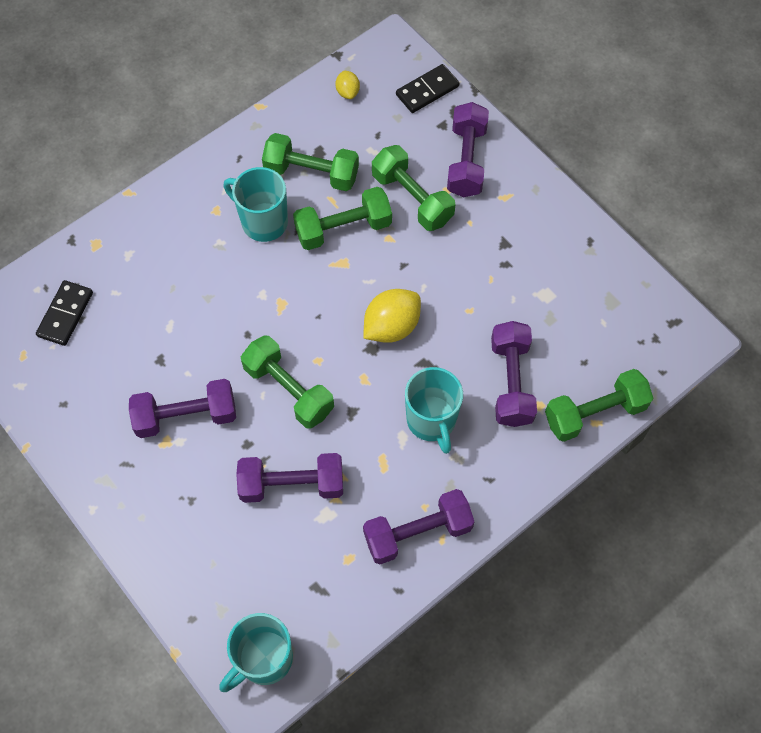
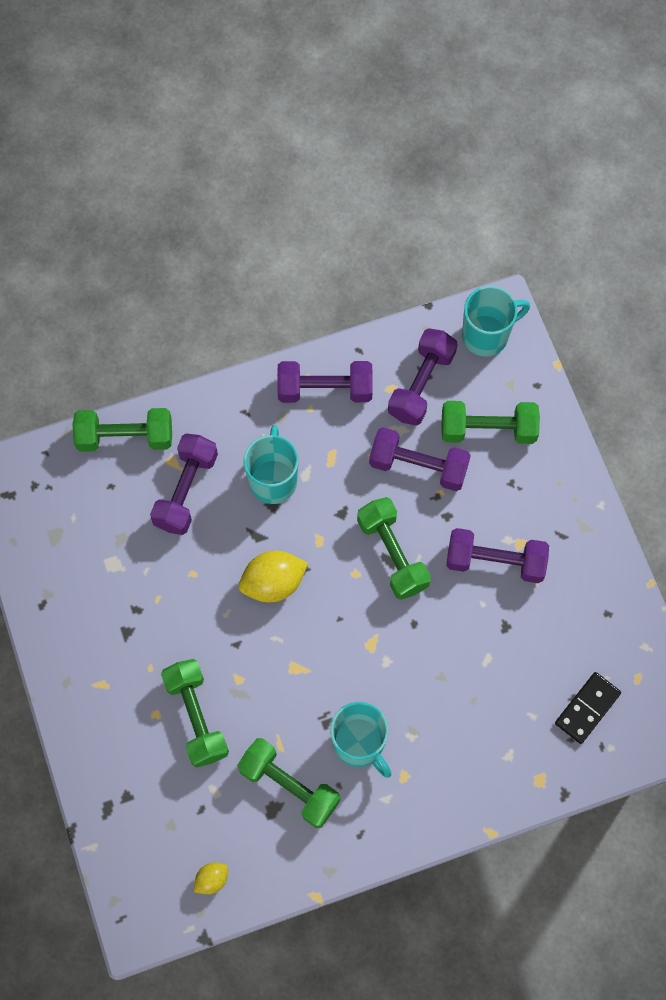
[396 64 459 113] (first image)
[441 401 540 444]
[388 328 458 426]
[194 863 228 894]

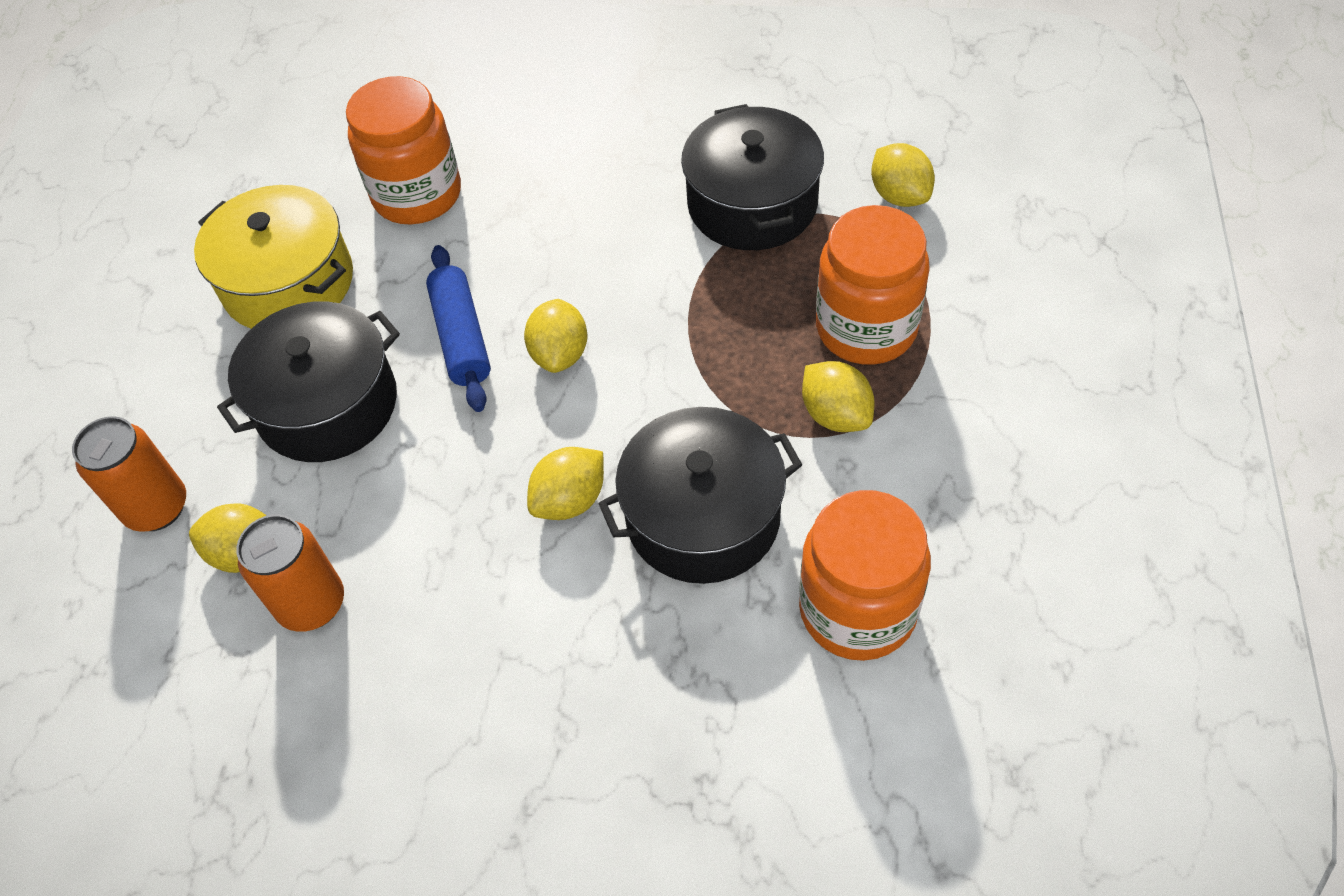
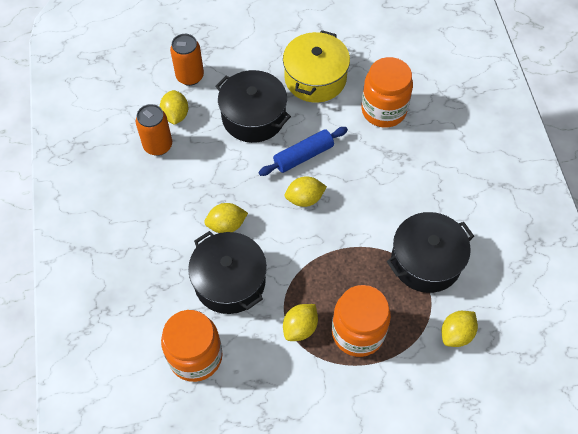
[204 203 248 233]

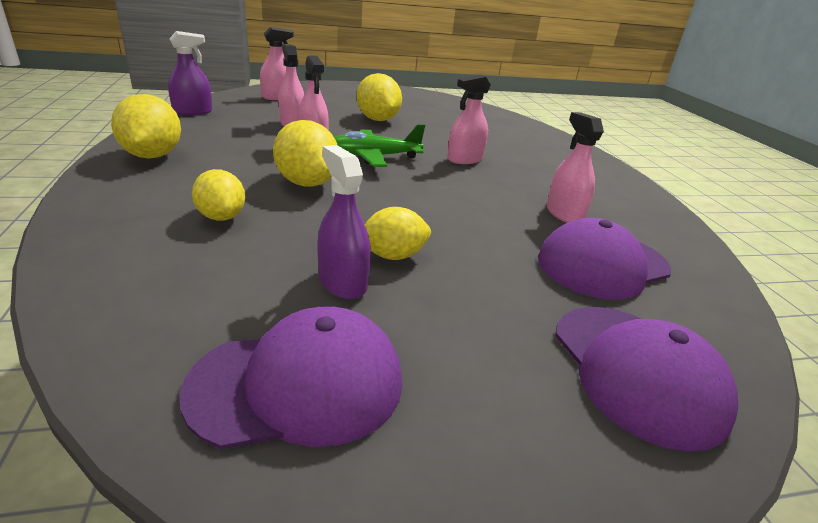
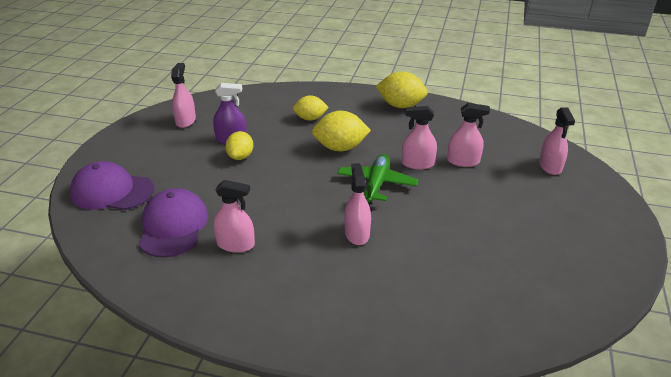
[168 31 212 115] (first image)
[356 73 402 121] (first image)
[171 63 196 128]

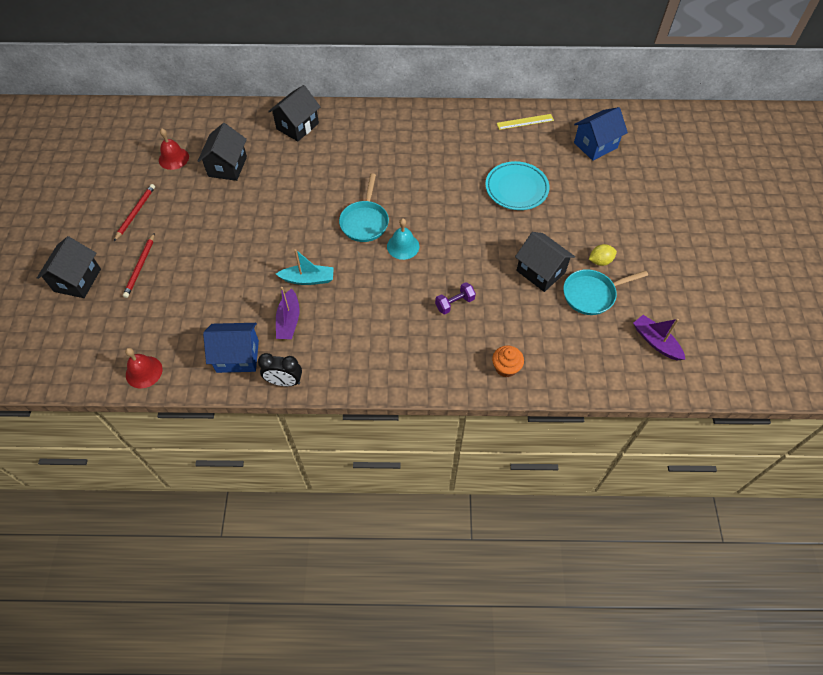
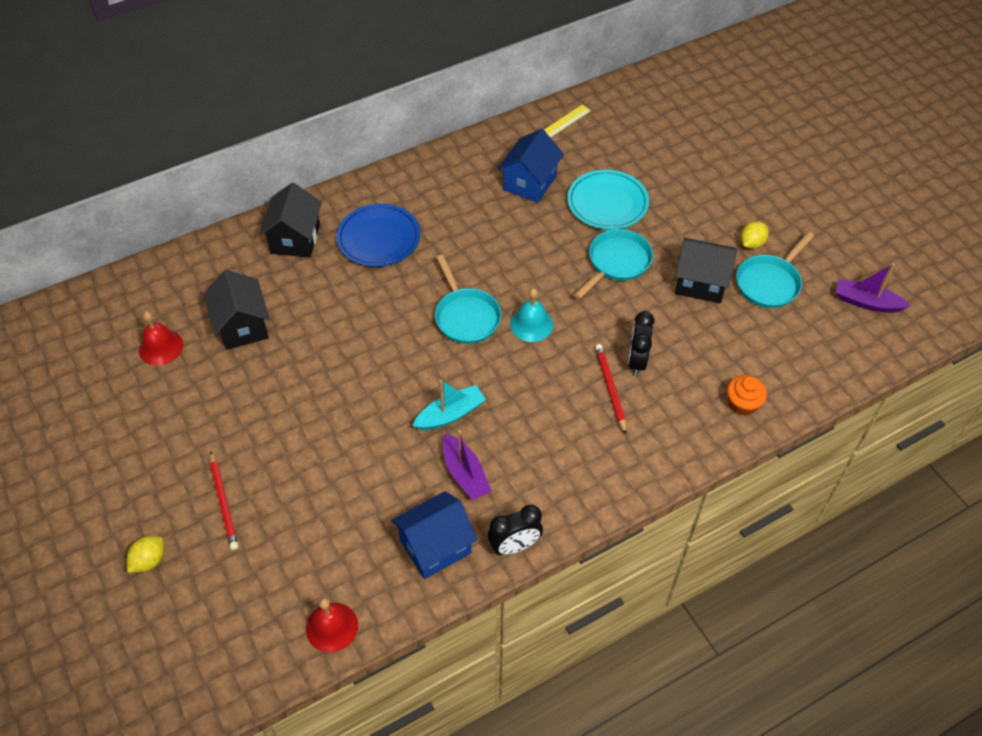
[336 204 420 267]
[574 229 653 299]
[595 344 626 434]
[498 129 564 203]
[127 536 164 573]
[628 311 655 376]

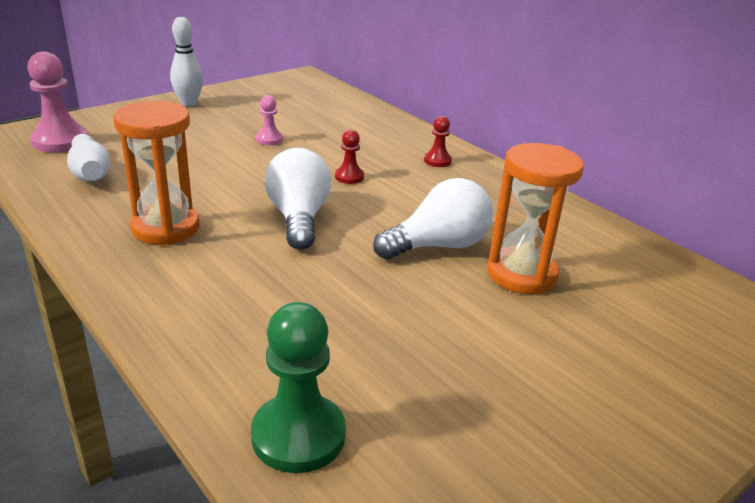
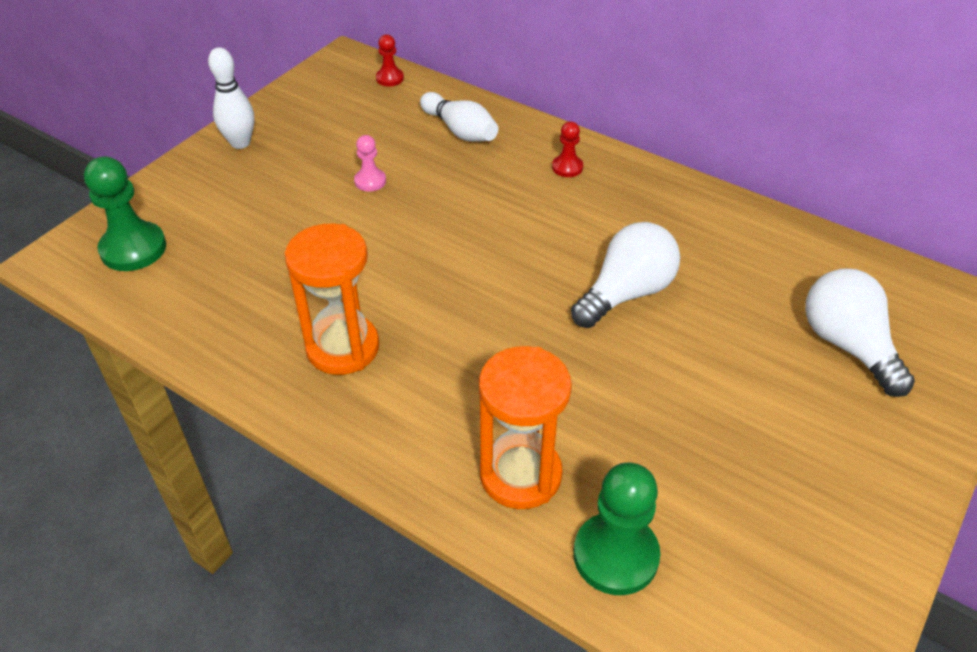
[420 92 498 142]
[805 268 915 397]
[376 34 404 86]
[479 346 572 509]
[84 156 166 271]

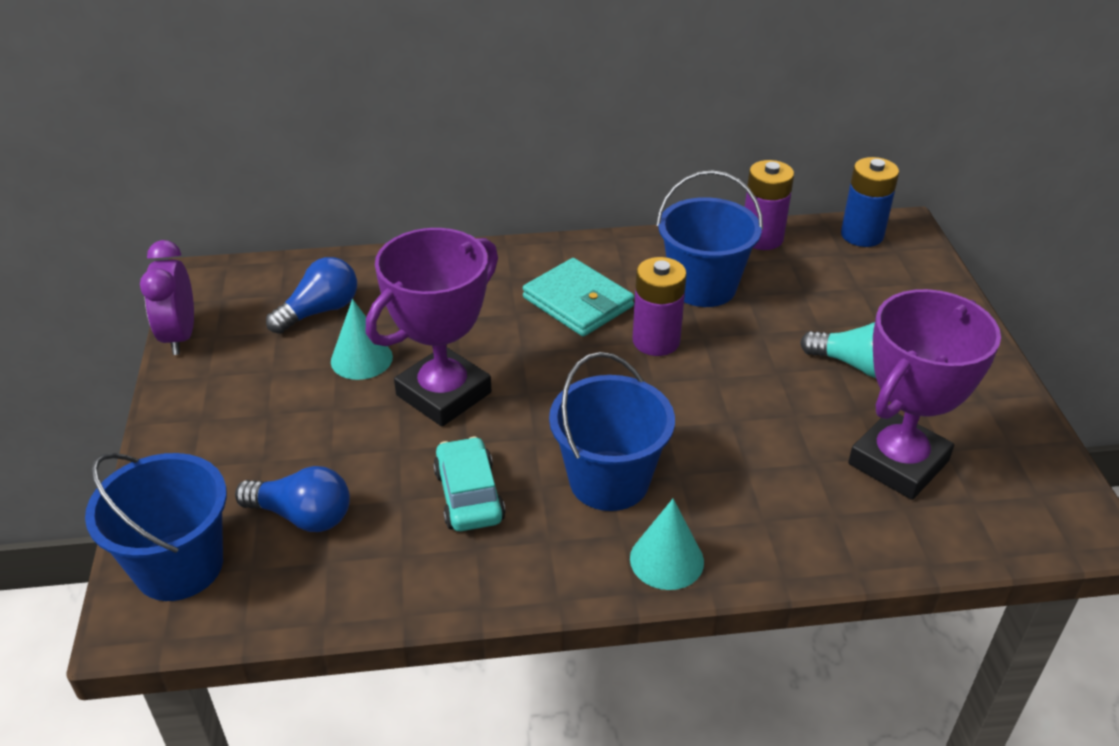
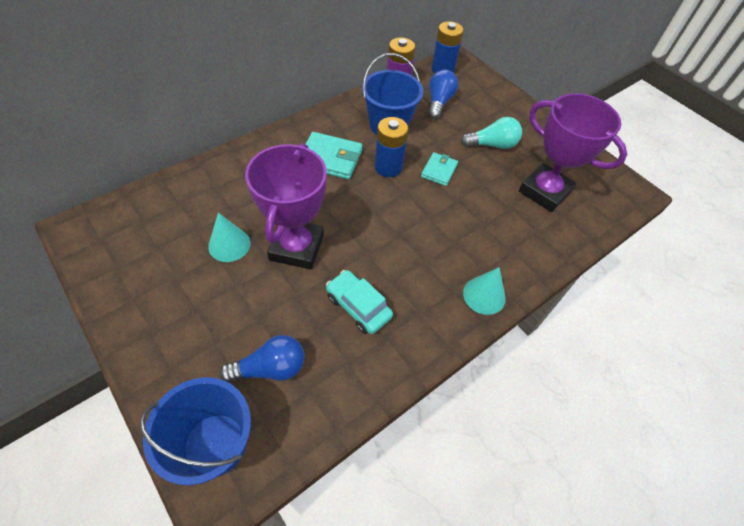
[140 240 194 355] (first image)
[549 352 675 511] (first image)
[421 152 458 186]
[428 70 458 119]
[375 117 408 177]
[519 93 627 212]

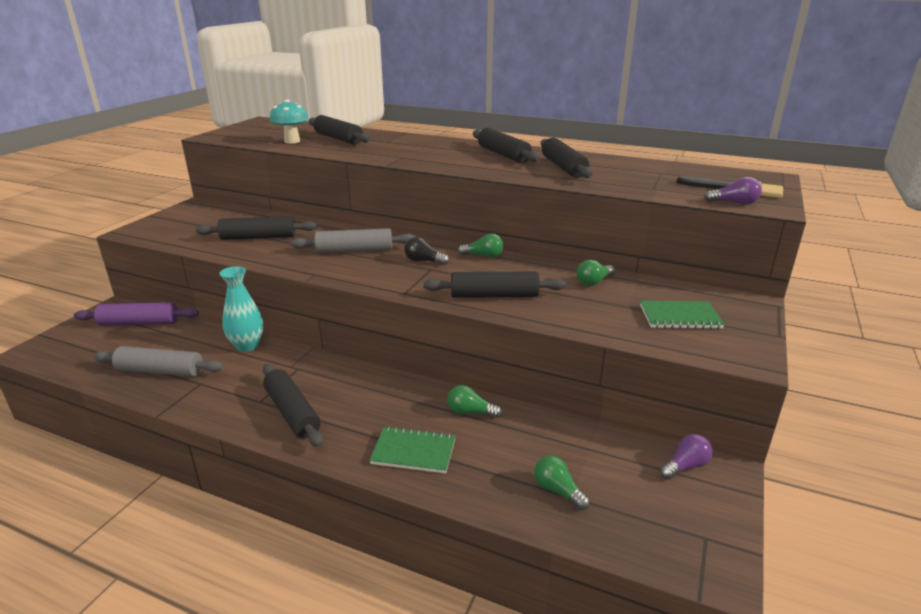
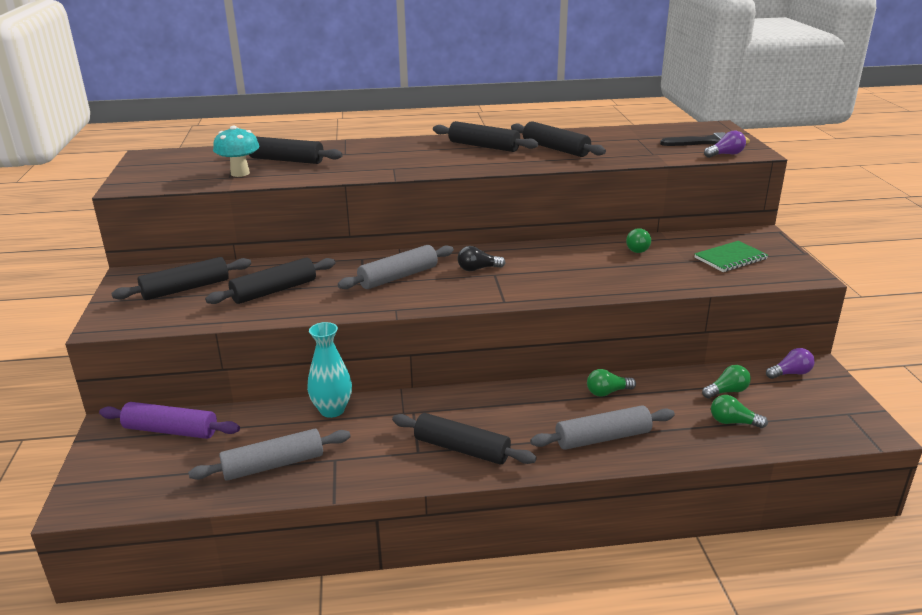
[111 257 251 300]
[702 365 751 398]
[530 405 675 450]
[99 402 240 439]
[766 348 815 379]

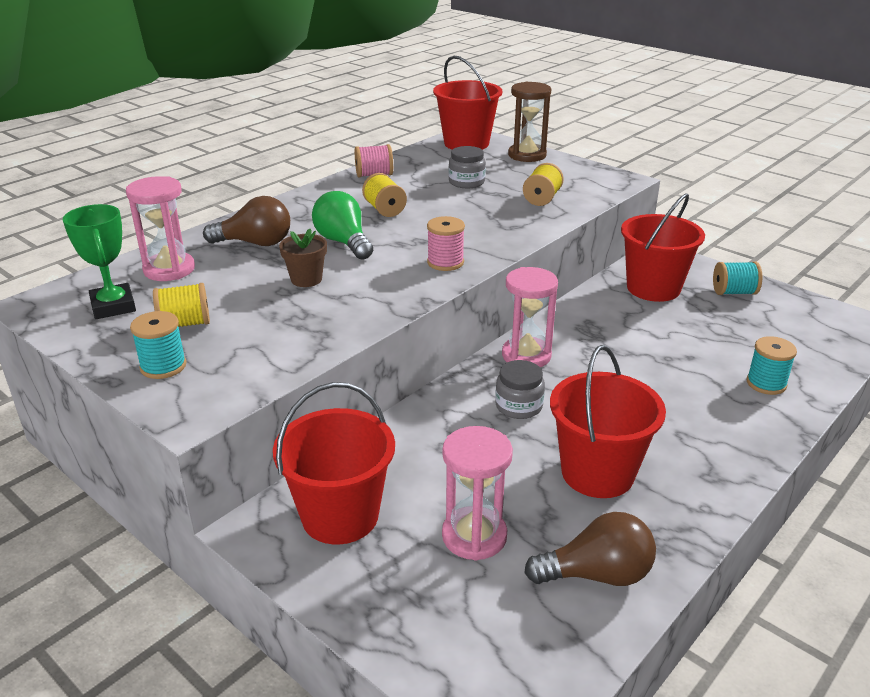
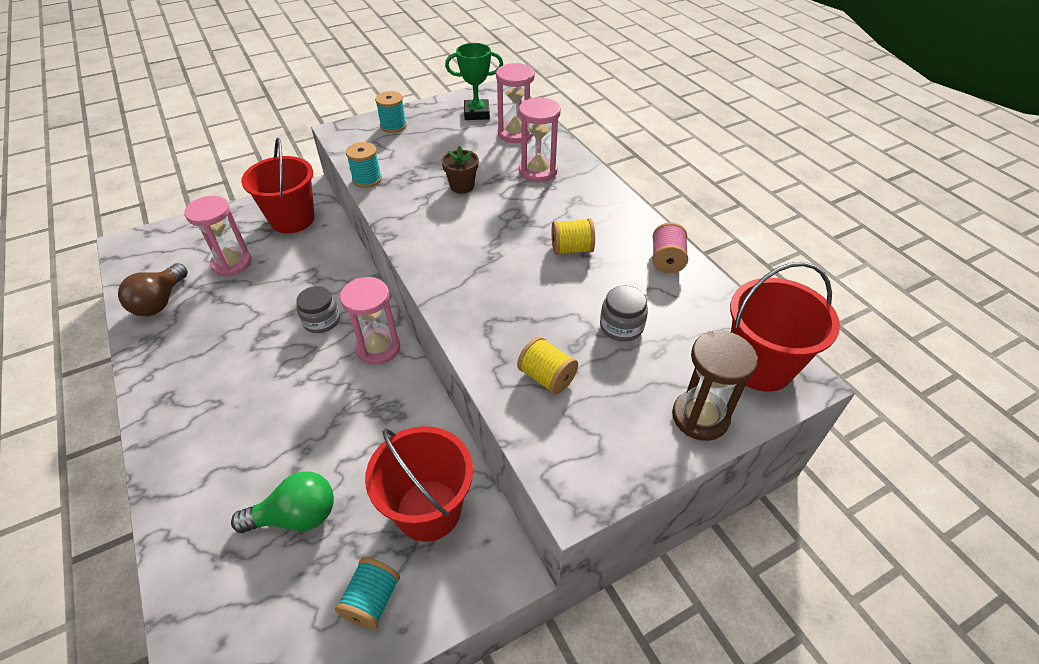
[153 283 210 327] (first image)
[427 216 465 271] (first image)
[550 345 666 498] (first image)
[231 471 334 533]
[346 142 382 188]
[519 97 561 182]

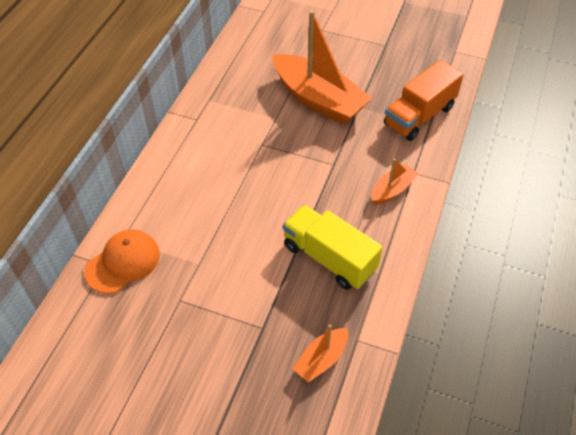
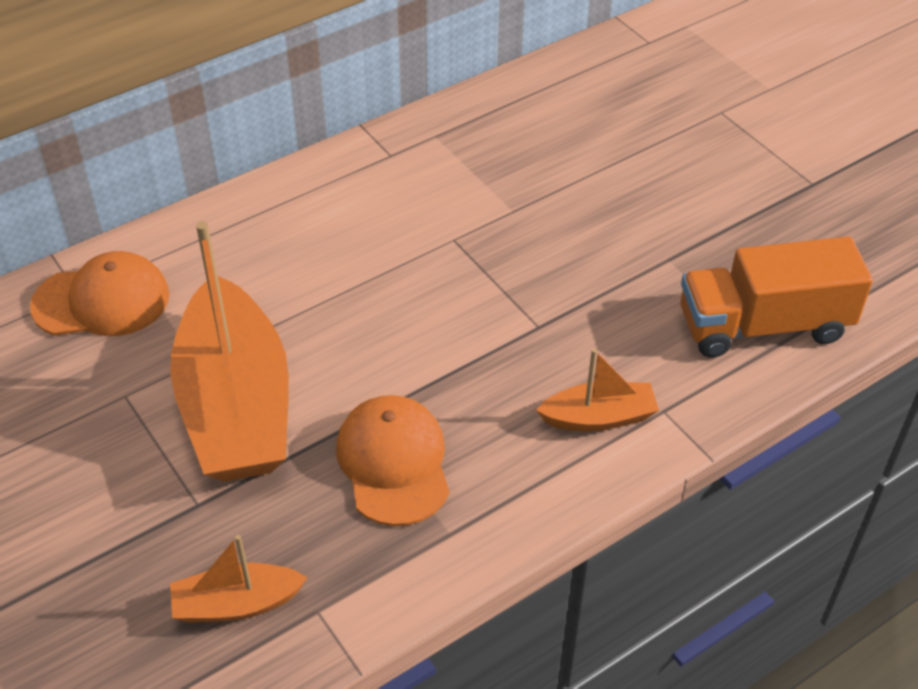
[170 221 289 482]
[336 395 449 526]

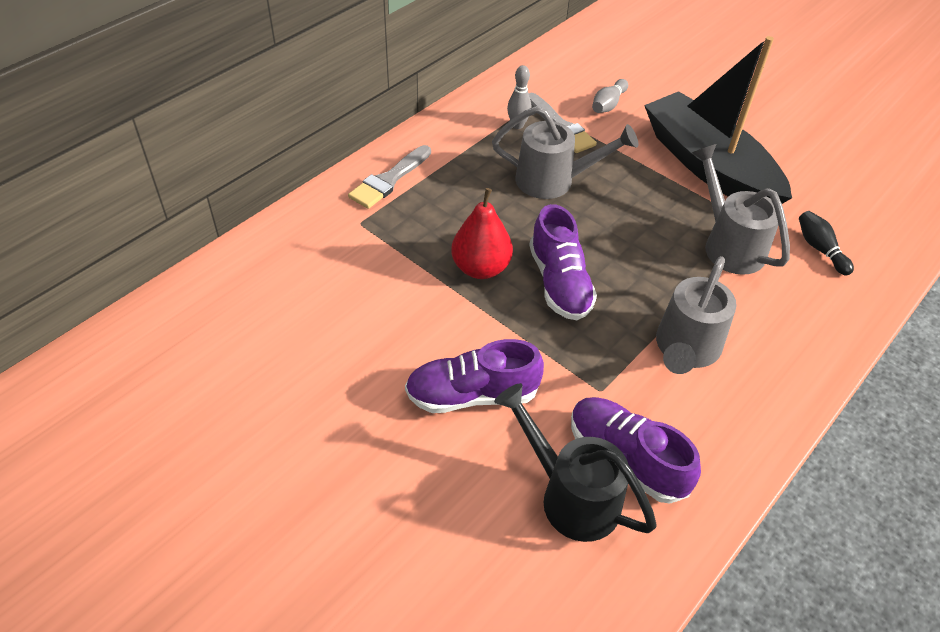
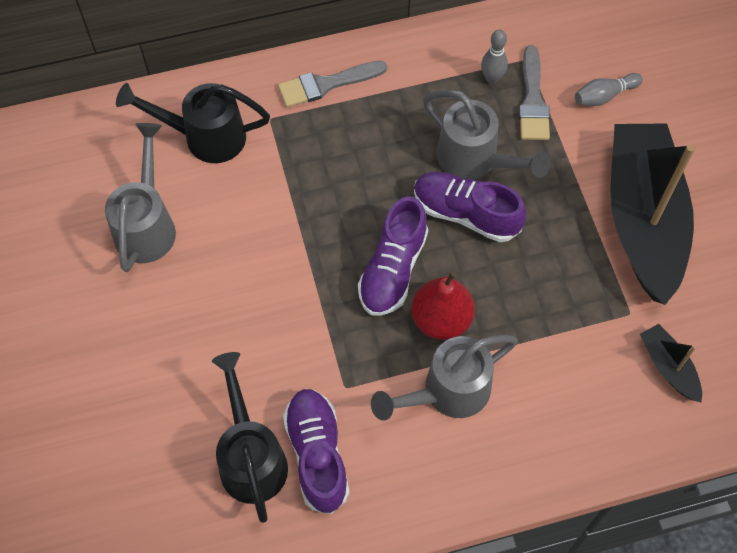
[116 83 270 163]
[414 172 527 242]
[411 271 475 340]
[105 123 176 272]
[640 324 702 402]

